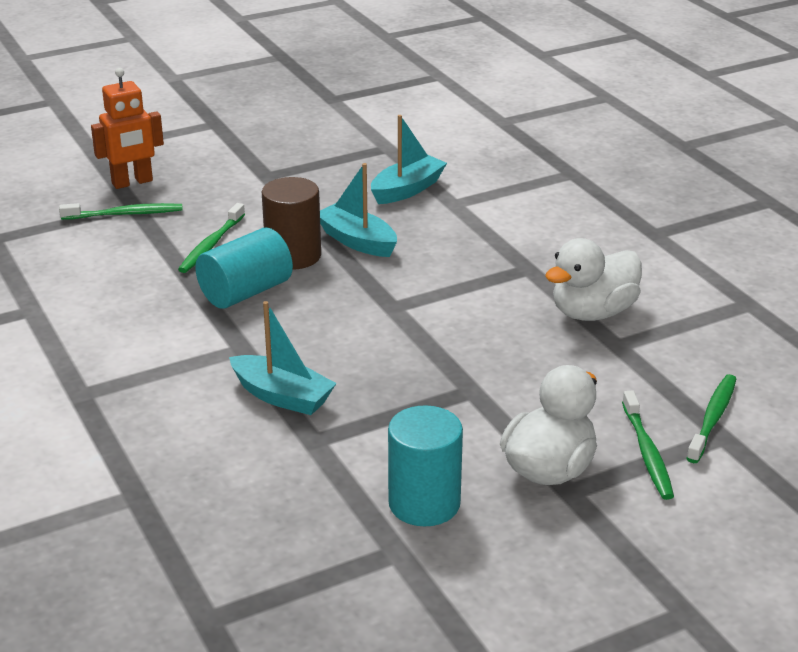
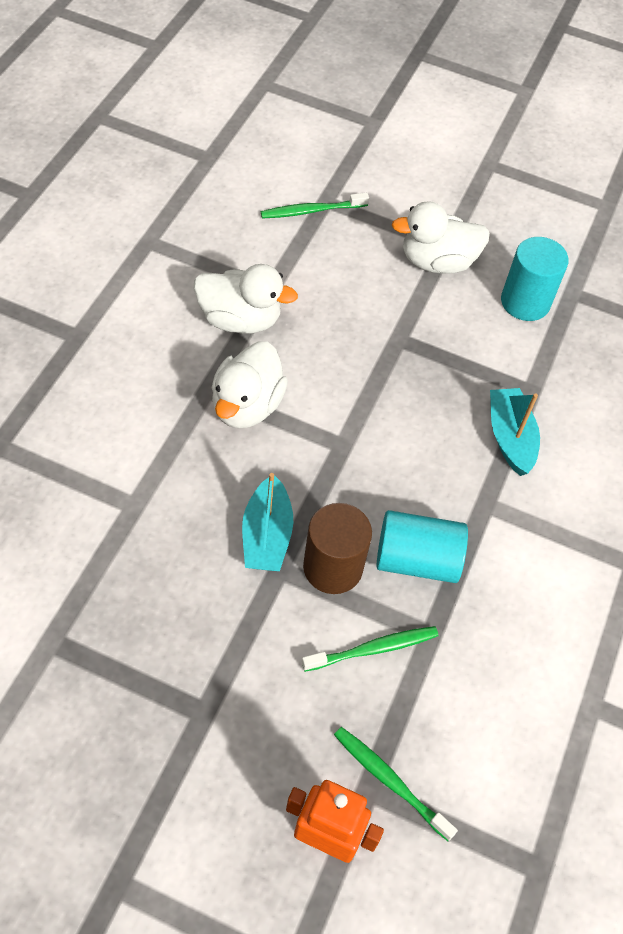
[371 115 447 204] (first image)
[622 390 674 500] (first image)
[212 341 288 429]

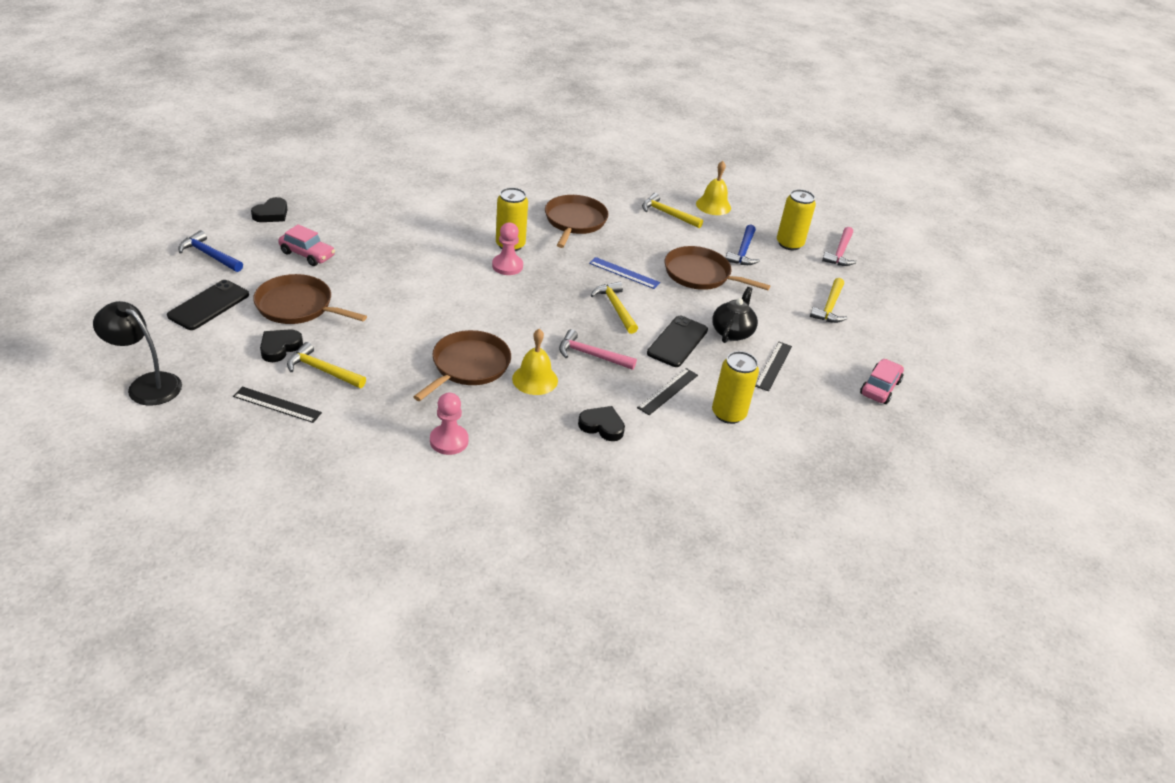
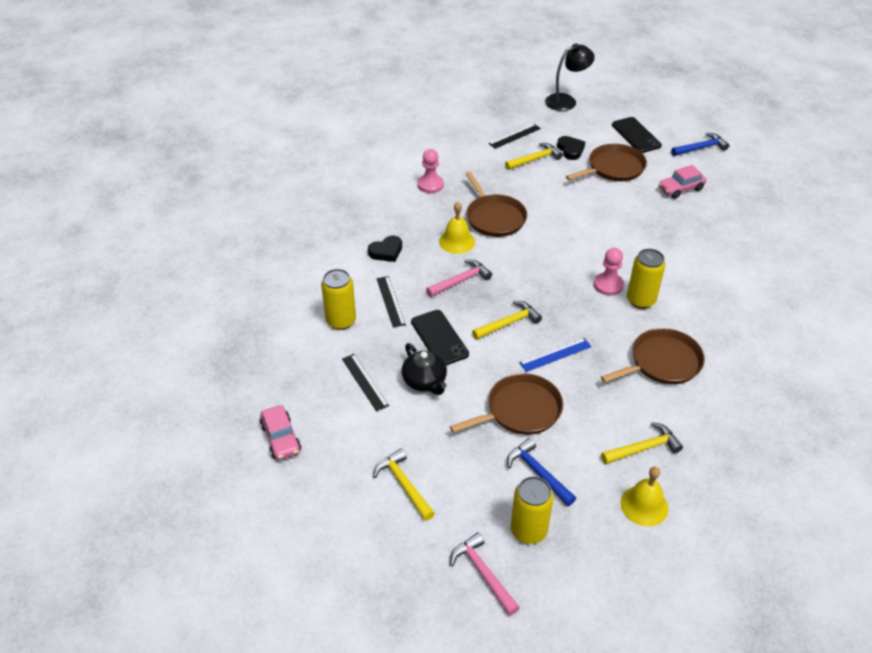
[251 197 288 222] (first image)
[601 328 705 384]
[472 301 542 340]

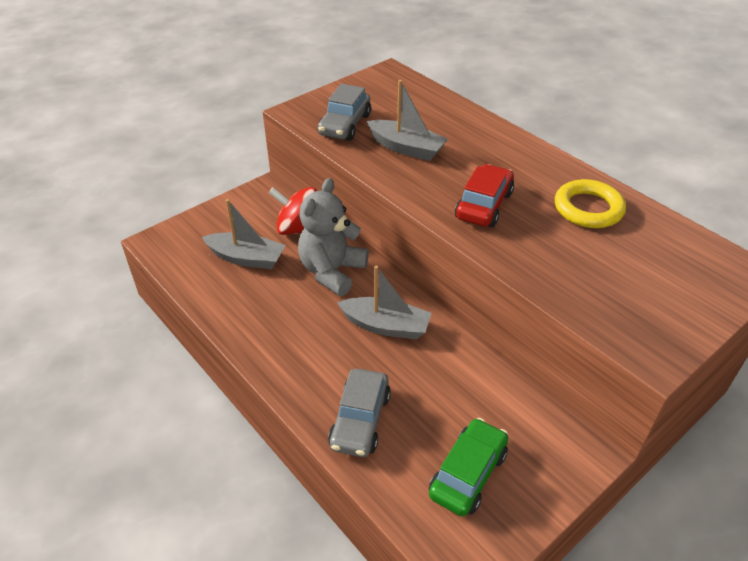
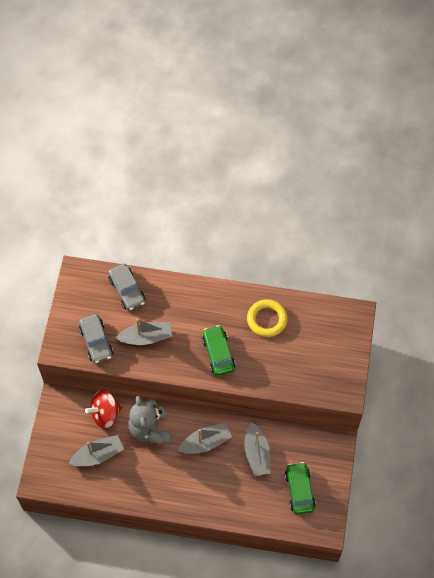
[244 422 271 476]
[108 264 146 311]
[202 325 235 376]

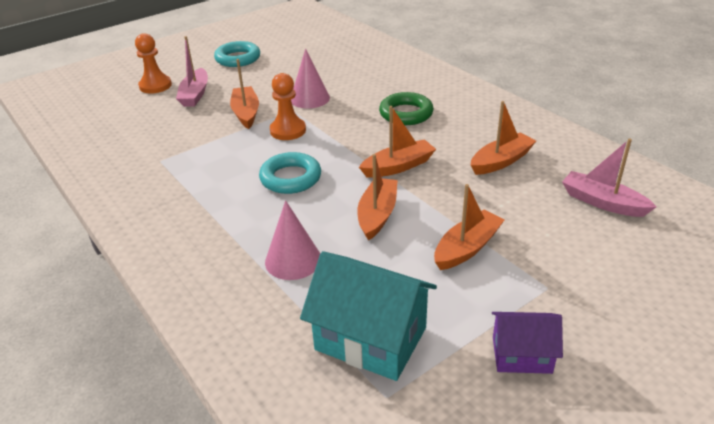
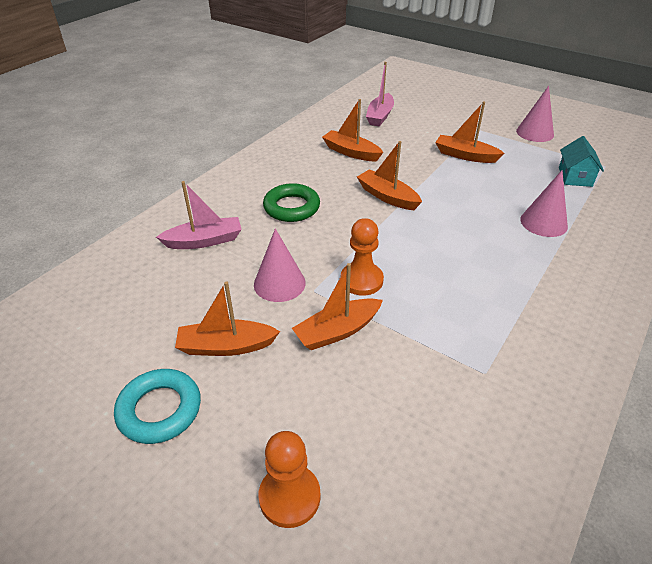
[259 152 321 194] (first image)
[156 181 242 249]
[175 281 280 356]
[516 86 554 142]
[559 136 604 187]

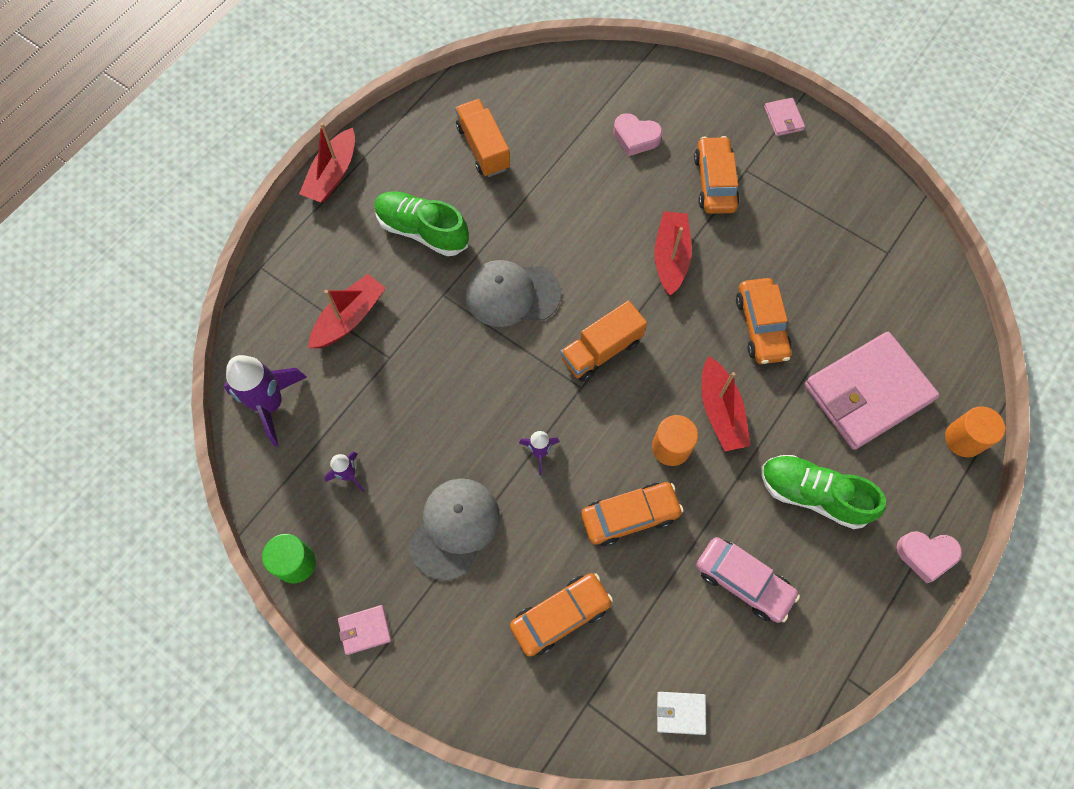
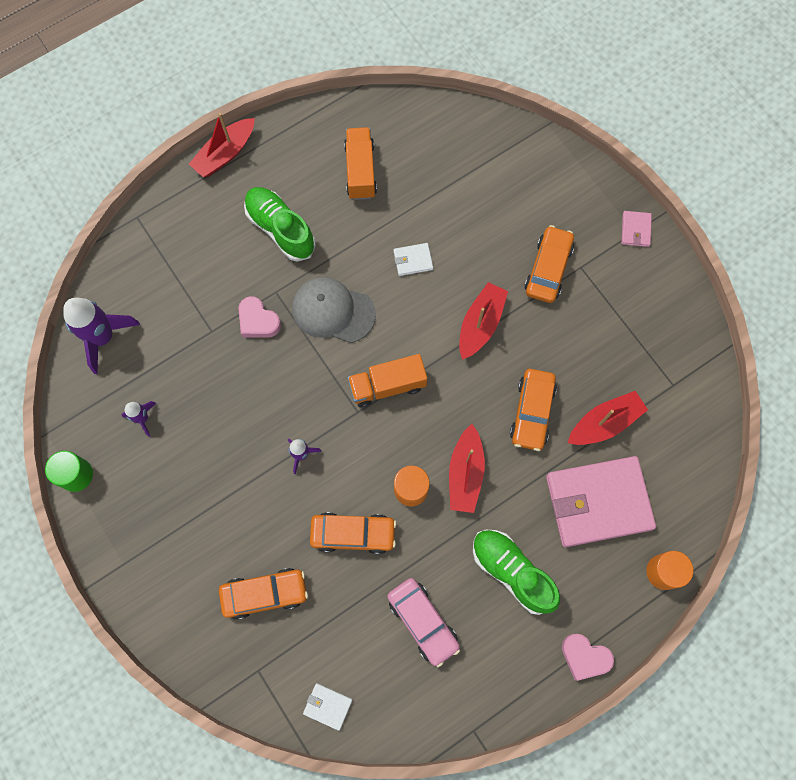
[338 605 391 655] (first image)
[409 478 500 581] (first image)
[394 243 433 276]
[568 391 648 445]
[238 296 281 337]

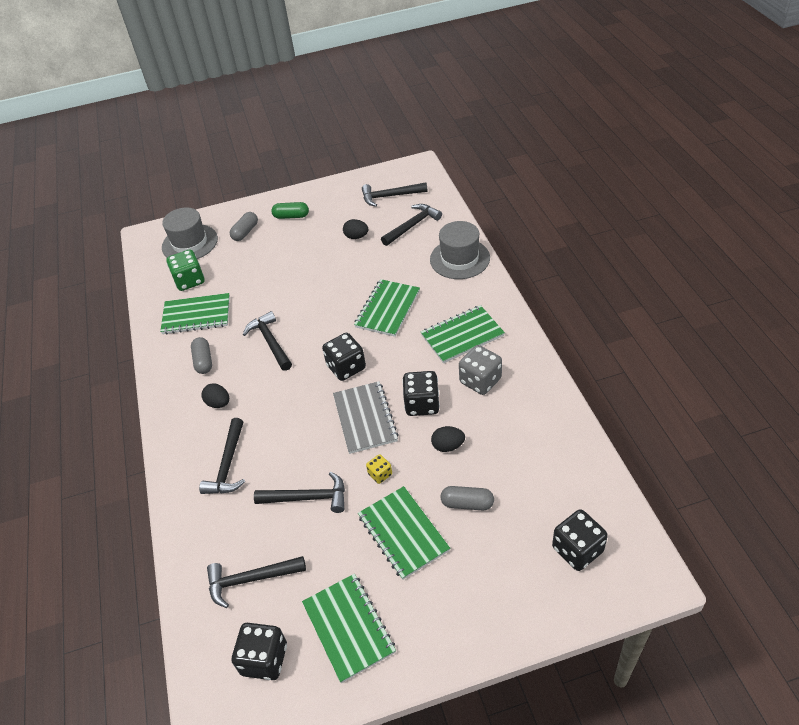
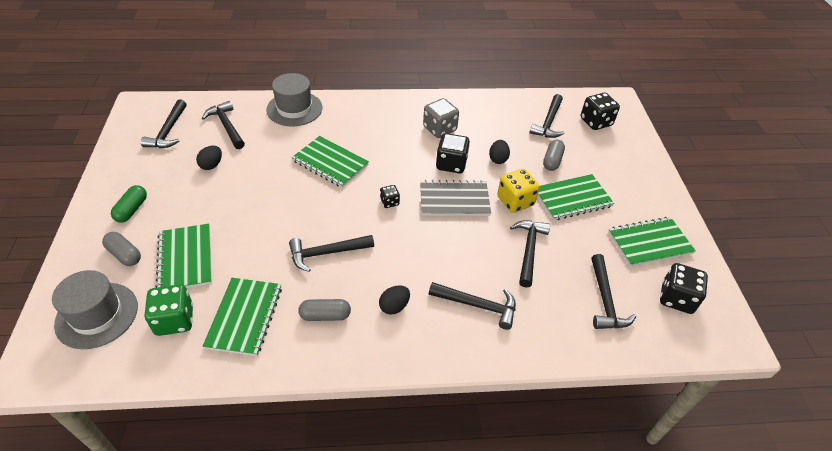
[530 94 564 138]
[155 224 212 288]
[380 185 400 208]
[497 169 540 213]

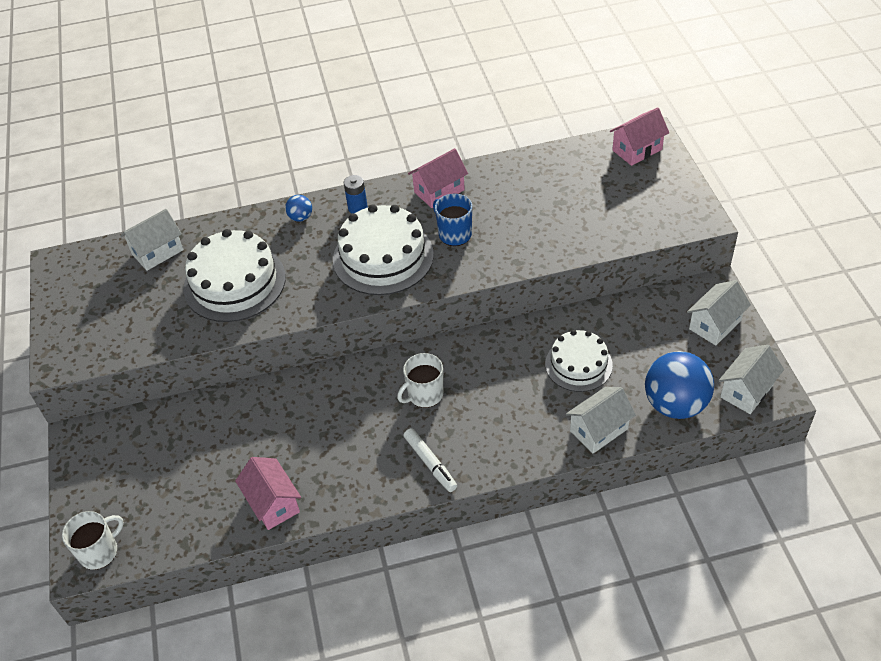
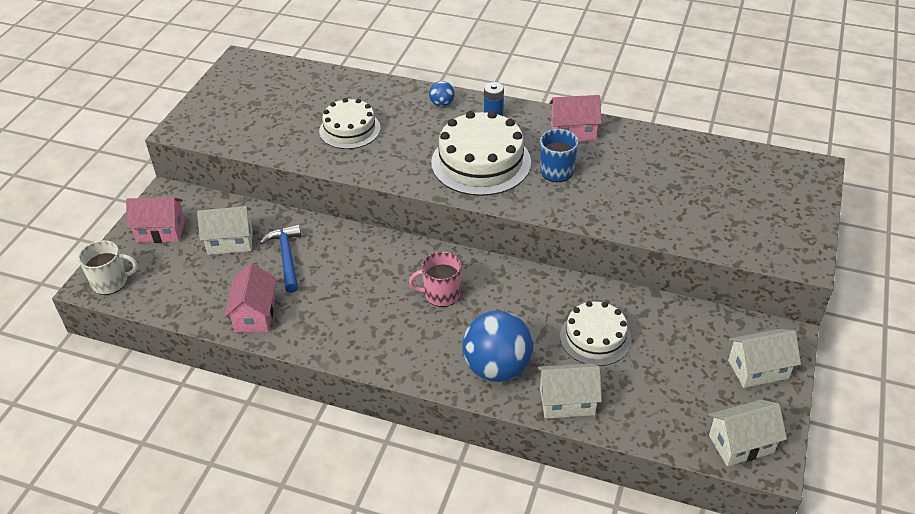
[403 428 457 492] (first image)
[260 224 301 293]
[197 206 253 255]
[126 197 185 243]
[462 311 533 382]
[409 251 462 307]
[319 98 380 149]

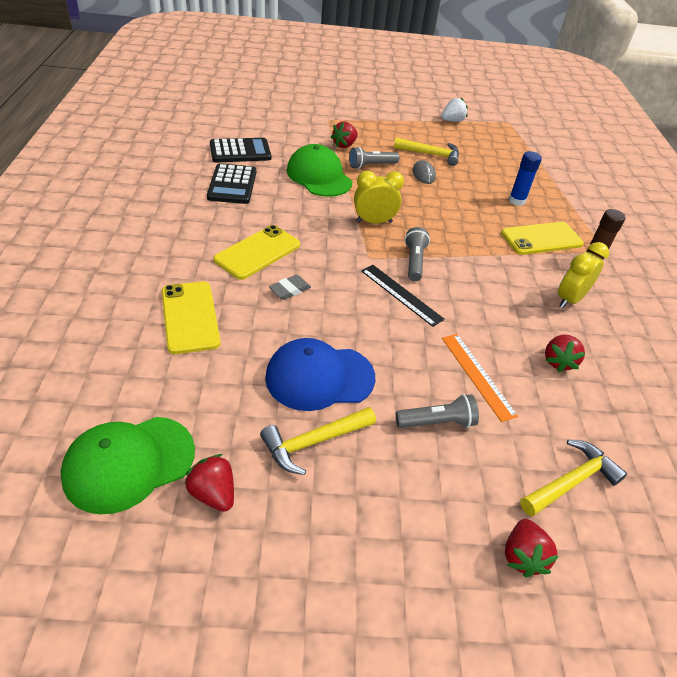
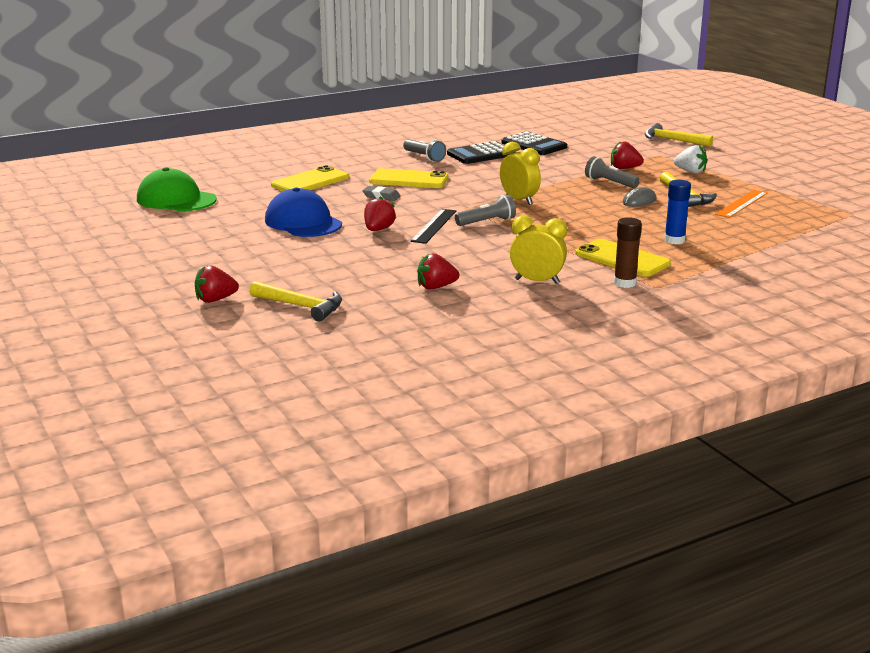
[287 144 353 197] (first image)
[364 196 396 231]
[645 123 713 147]
[403 139 446 162]
[674 145 707 174]
[715 190 768 218]

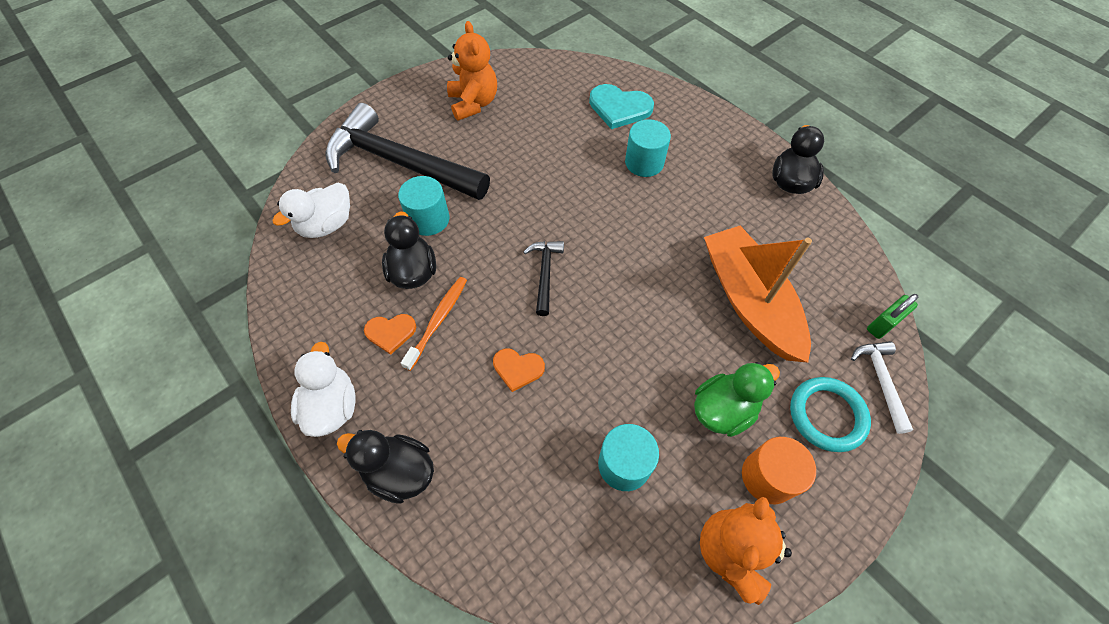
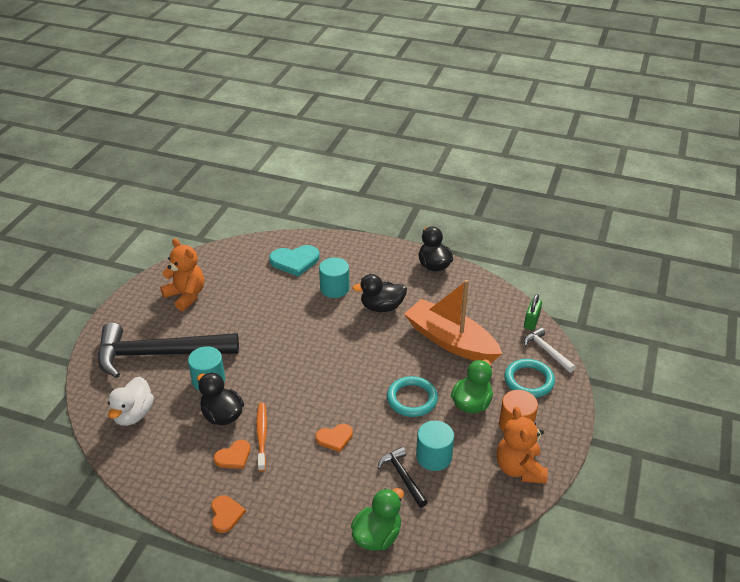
[351 488 404 551]
[387 376 438 417]
[352 274 407 312]
[378 447 428 508]
[211 495 246 533]

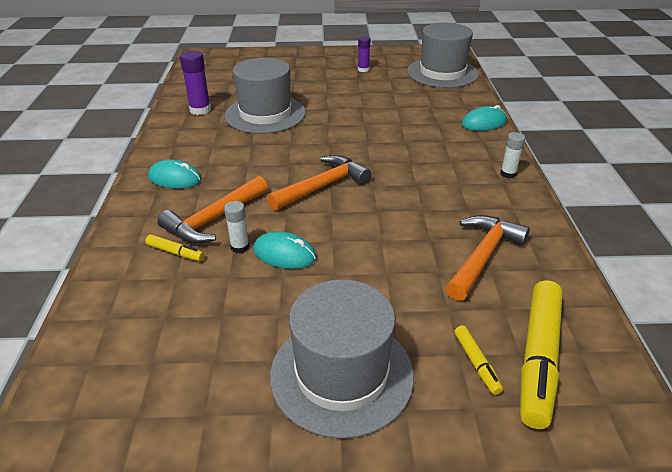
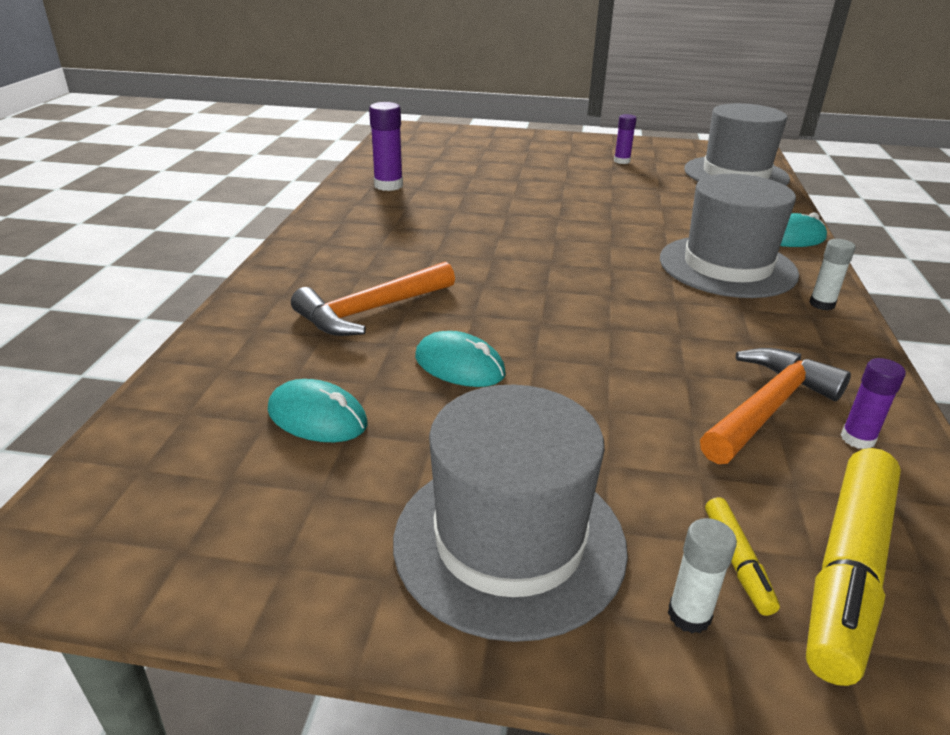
[145 234 204 261] (first image)
[267 155 372 211] (first image)
[841 358 906 449]
[268 379 367 442]
[668 518 737 633]
[660 174 799 298]

